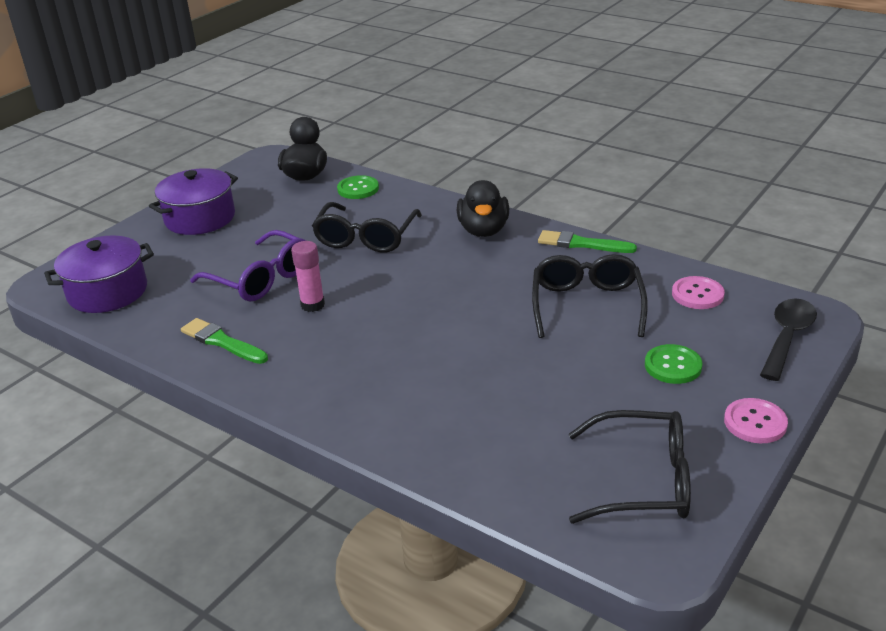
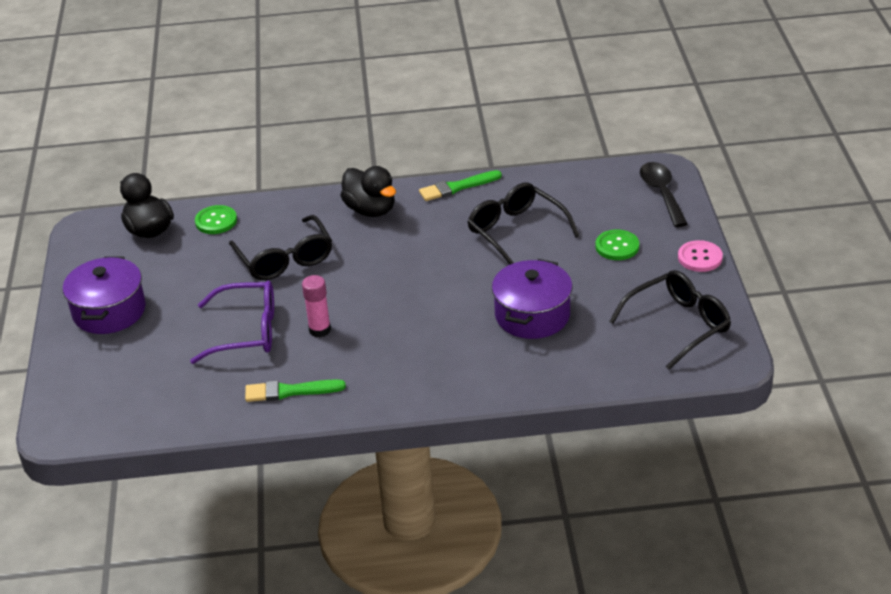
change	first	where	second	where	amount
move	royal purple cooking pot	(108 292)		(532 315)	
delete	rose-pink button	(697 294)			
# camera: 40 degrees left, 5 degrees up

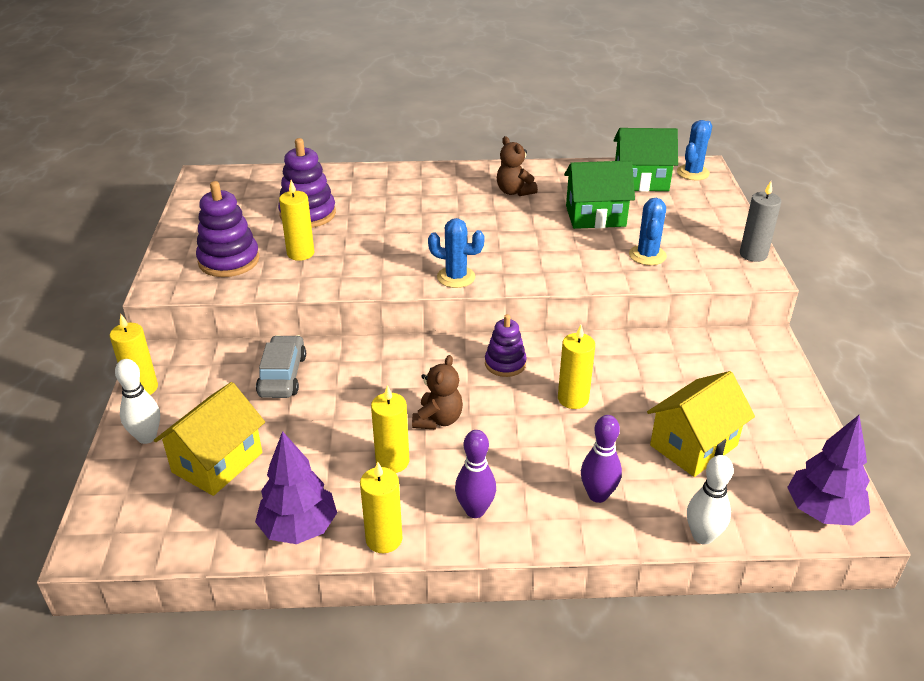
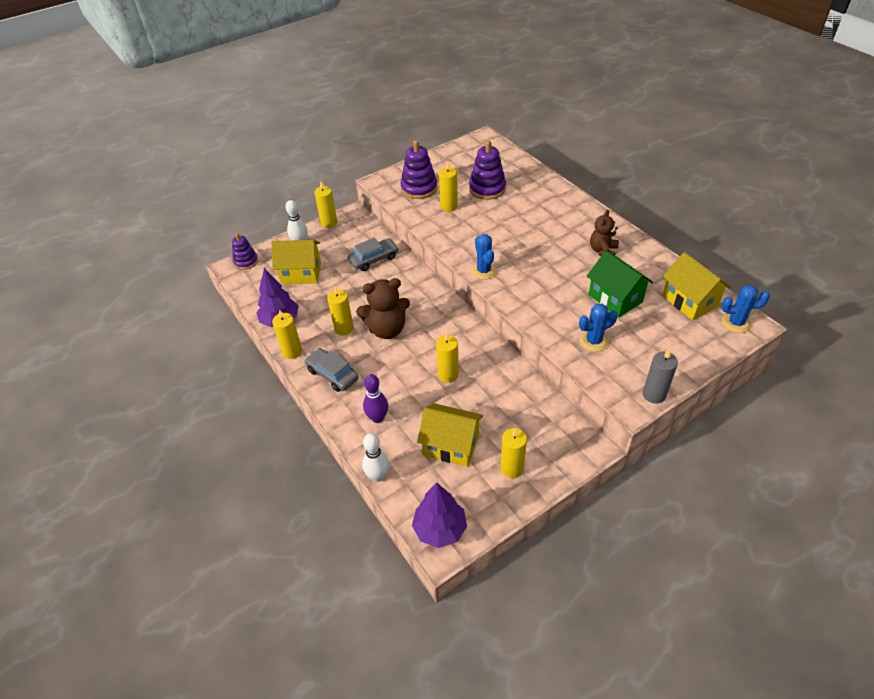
change	first	where	second	where	amount
resize	dark brown teddy bear	(438 419)		(386 329)	x1.58
replace	royal purple bowling pin	(475 510)	gray automobile	(332 374)	
move	royal purple ring stacker	(505 363)		(246 261)	
recolor	green house	(641 181)	golden house	(689 301)	
insert			golden pillar candle	(512 468)	
# camera: 60 degrees right, 10 degrees up

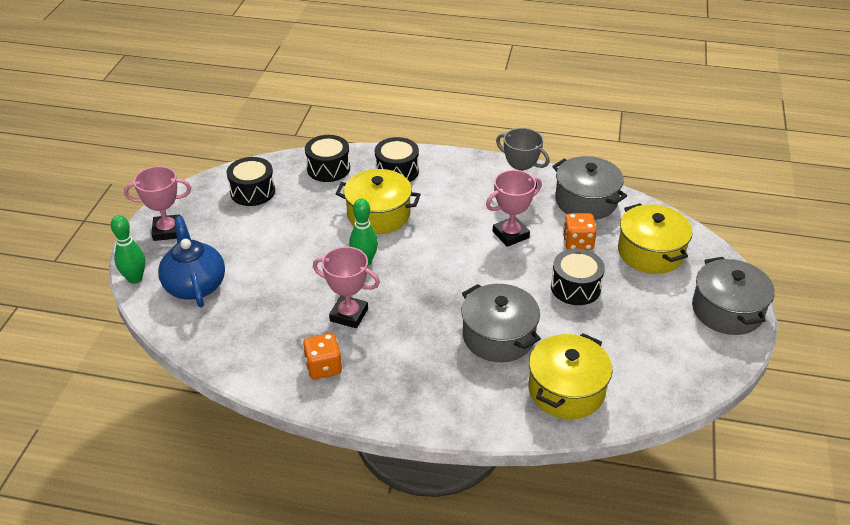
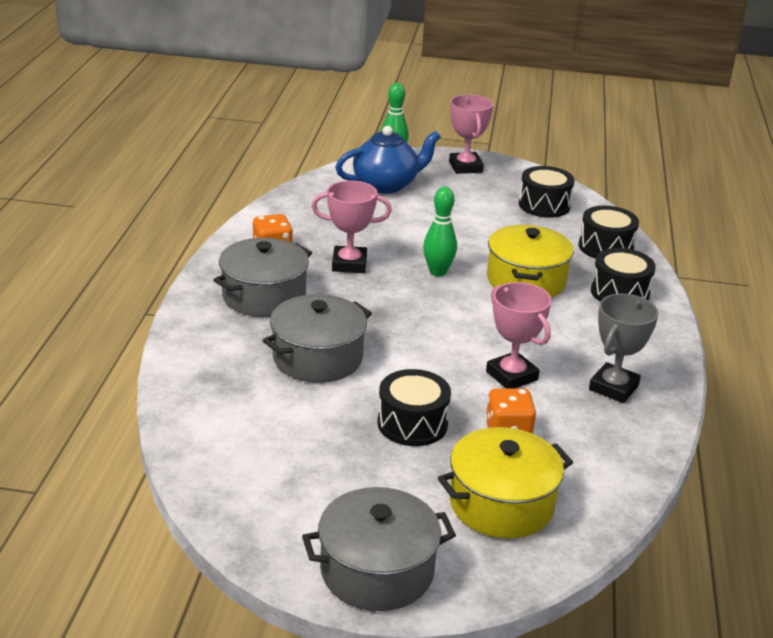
change	first	where	second	where	amount
rotate	rose-pink award cup	(349 315)		(349 264)	75 degrees clockwise
delete	golden cooking pot	(566 390)			
move	gray cooking pot	(586 201)		(264 296)	
# camera: 85 degrees right, 10 degrees down

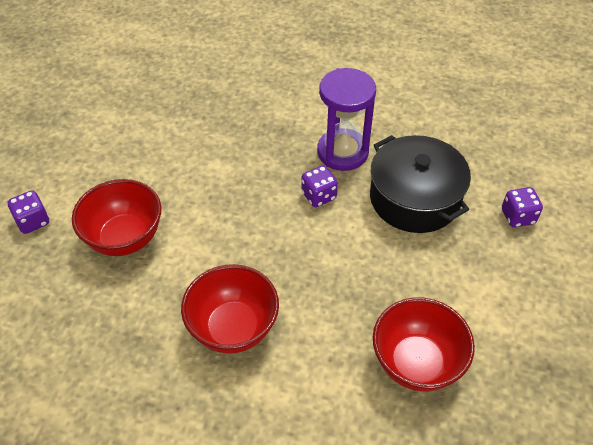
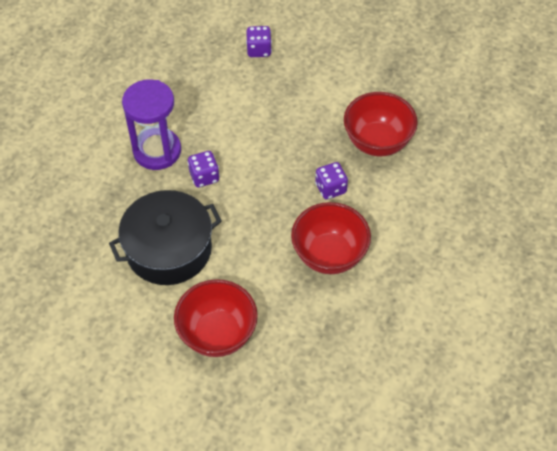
change	first	where	second	where	amount
move	royal purple die	(33 221)		(330 188)	
move	jet-black cooking pot	(414 198)		(169 249)	
# camera: 80 degrees left, 5 degrees up

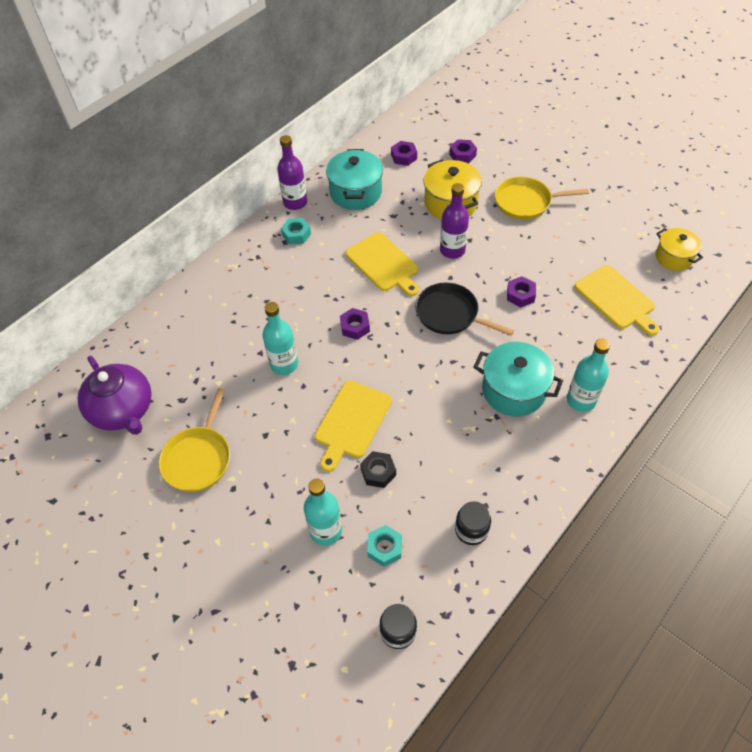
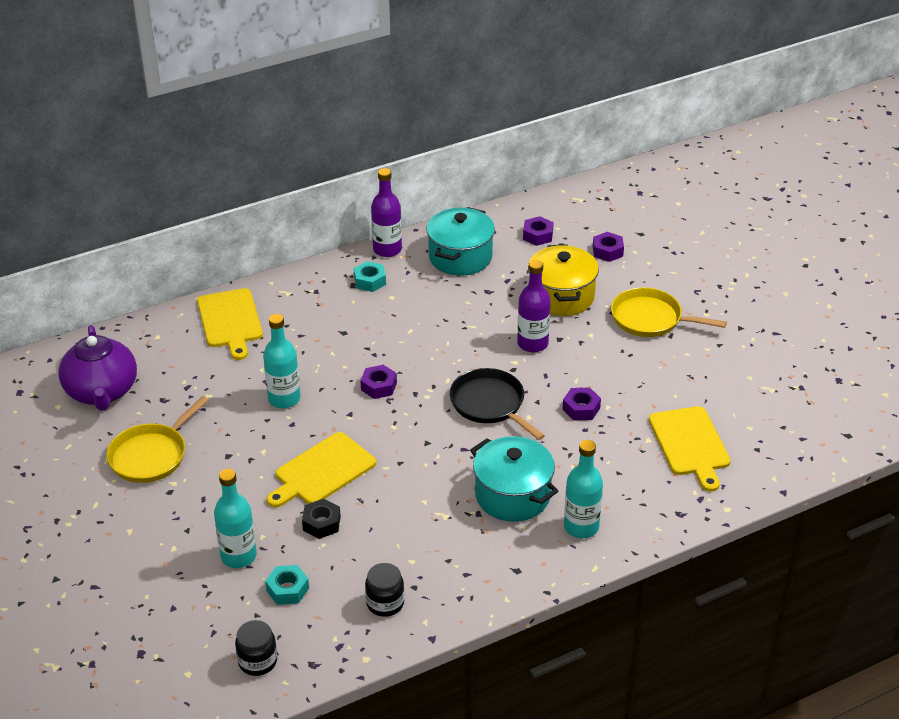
change	first	where	second	where	amount
move	golden chopping board	(383 264)		(230 321)	
delete	golden cooking pot	(673 257)			
# camera: 20 degrees right, 15 degrees down

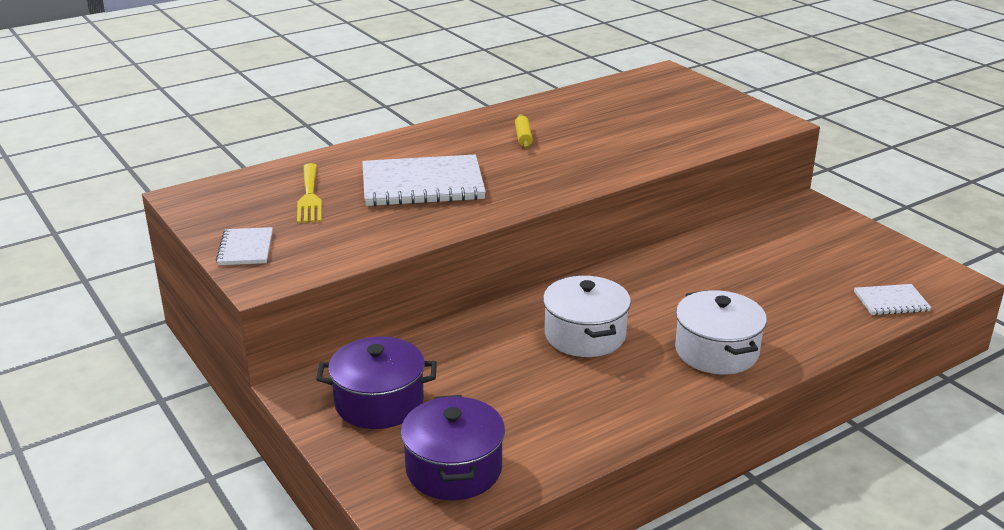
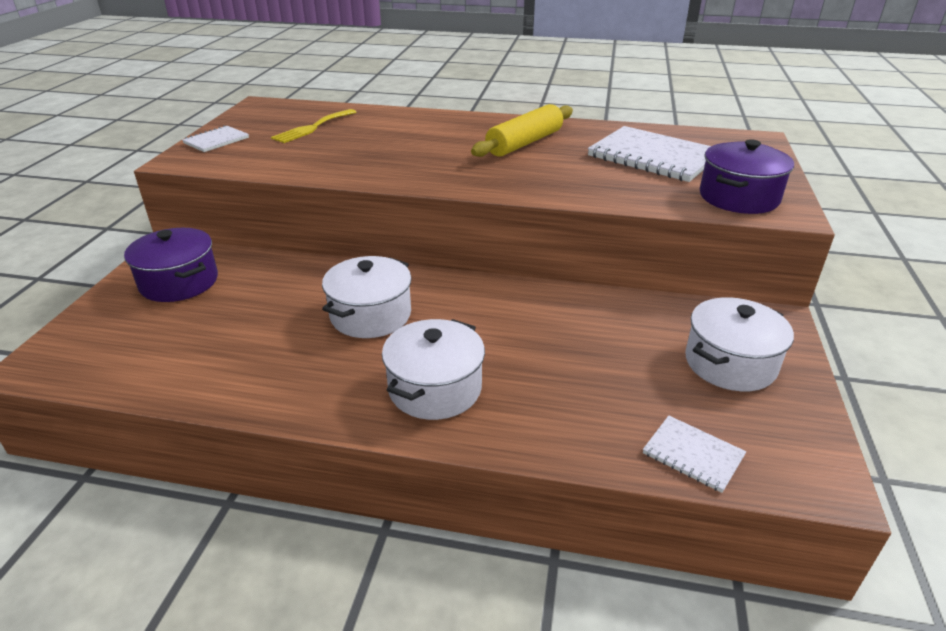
change	first	where	second	where	amount
move	snow-white notebook	(422 184)		(653 157)	
move	royal purple cooking pot	(454 469)		(738 197)	
resize	golden dough roller	(523 137)		(524 143)	x2.06
insert			snow-white cooking pot	(730 363)	
# camera: 45 degrees right, 5 degrees up

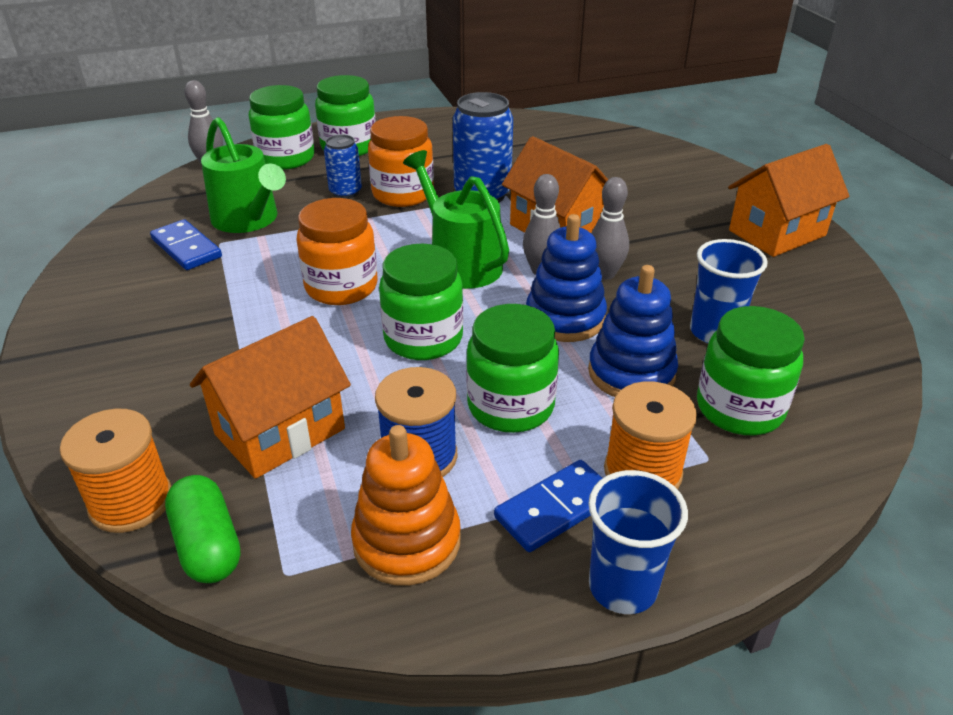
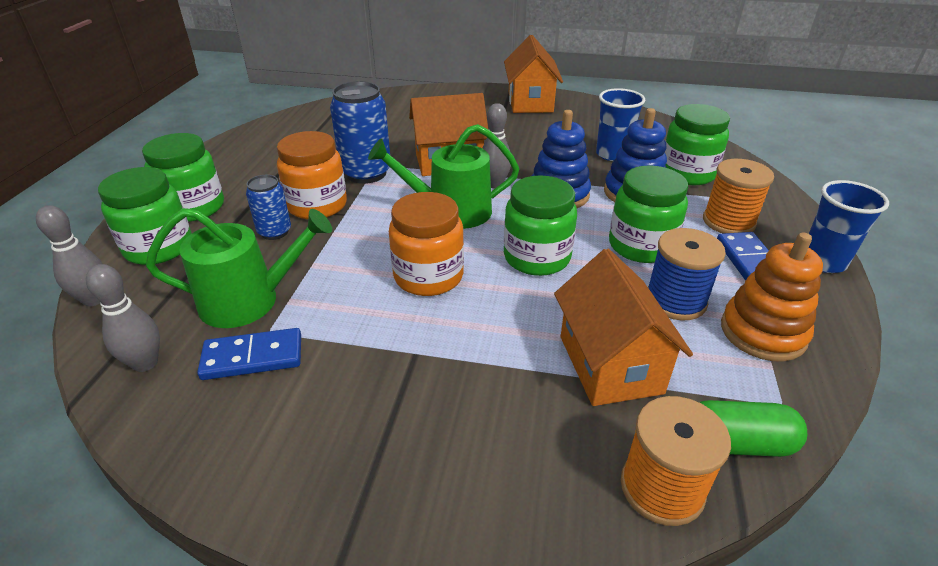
change	first	where	second	where	amount
move	gray bowling pin	(605 274)		(145 363)	
# camera: 60 degrees left, 0 degrees up

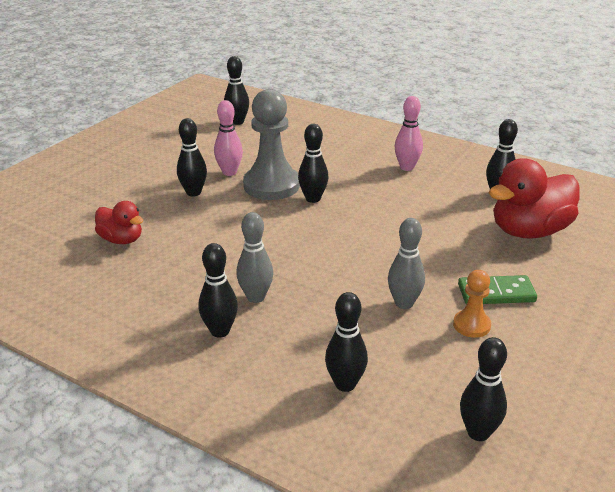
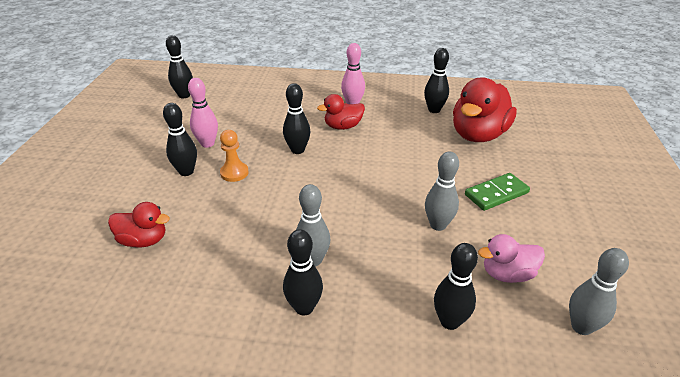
change	first	where	second	where	amount
delete	gray game pawn	(271 185)			
move	orange game pawn	(471 325)		(234 173)	
recolor	jet-black bowling pin	(478 433)	gray bowling pin	(581 327)	
insert			scarlet duck	(343 126)	
insert			rose-pink duck	(507 274)	
# camera: 25 degrees left, 5 degrees up

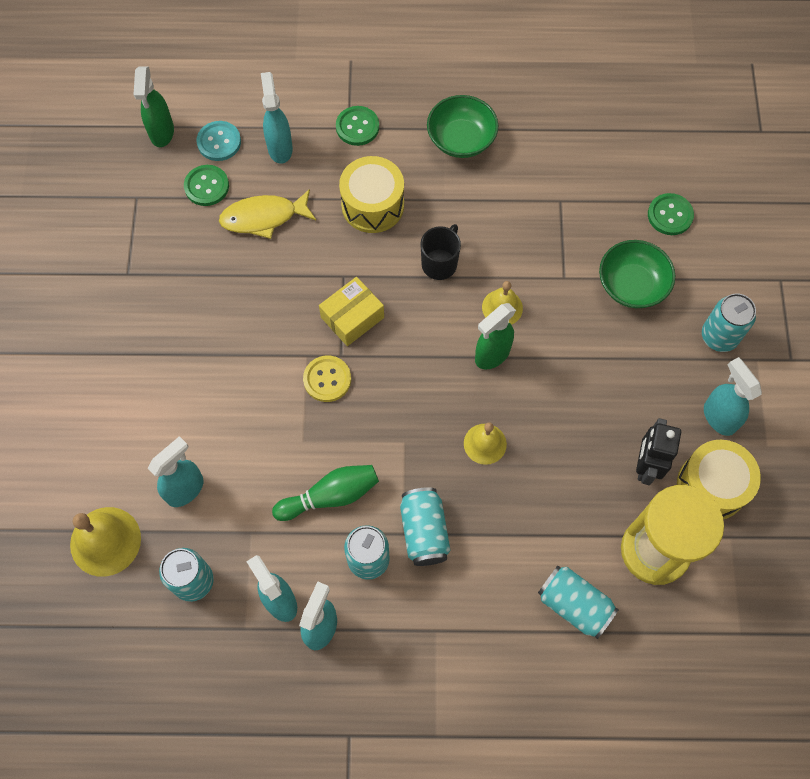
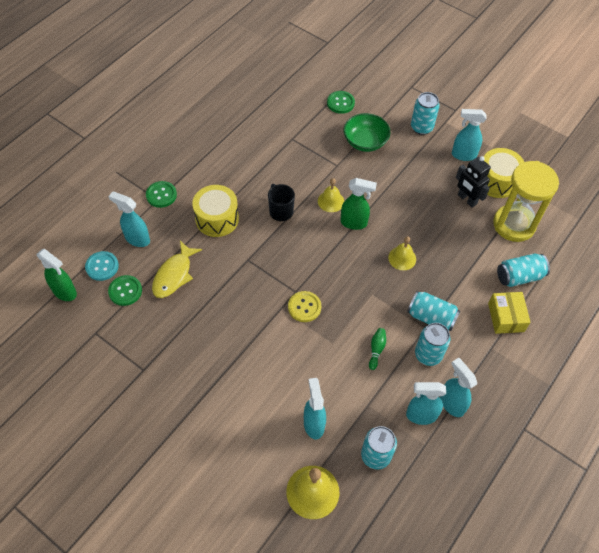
change	first	where	second	where	amount
resize	green bowling pin	(330 496)		(376 350)	x0.58
move	golden package	(352 317)		(506 317)	
delete	green bowl	(461 139)			
rotate	green spray cleaner	(491 355)		(354 223)	75 degrees counterclockwise
# camera: 55 degrees left, 10 degrees down

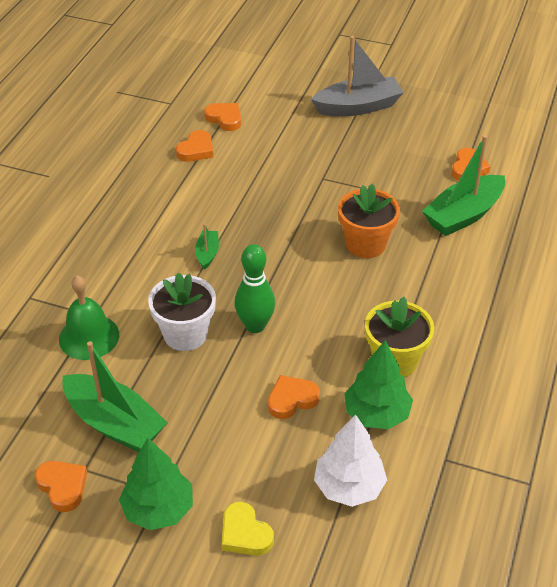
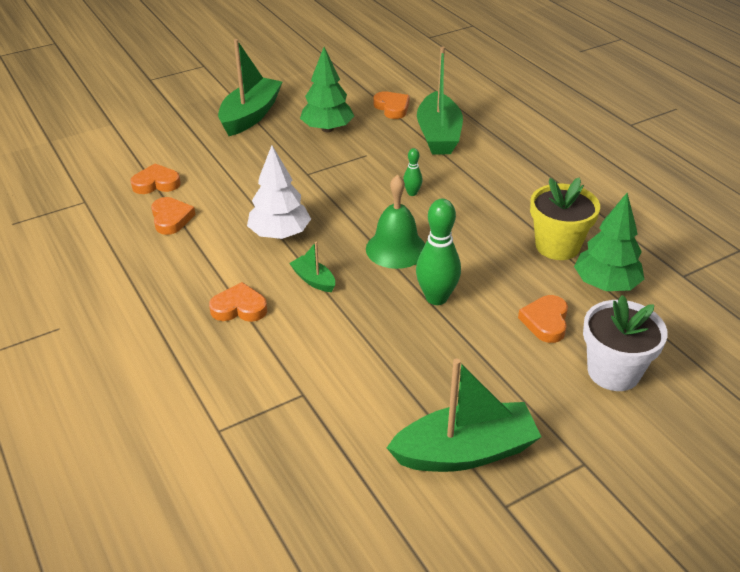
change	first	where	second	where	amount
move	orange heart	(63 487)		(239 308)	
move	green bell	(89 337)		(396 249)	
move	green tree	(158 509)		(327 129)	
move	snow-white plant pot	(185 334)		(613 372)	
delete	golden heart	(245 533)			
recolor	gray sailboat	(358 107)	green sailboat	(250 115)	
move	snow-white tree	(349 486)		(280 234)	
replace	orange plant pot	(365 244)	green bowling pin	(412 193)	
# camera: 50 degrees left, 5 degrees down

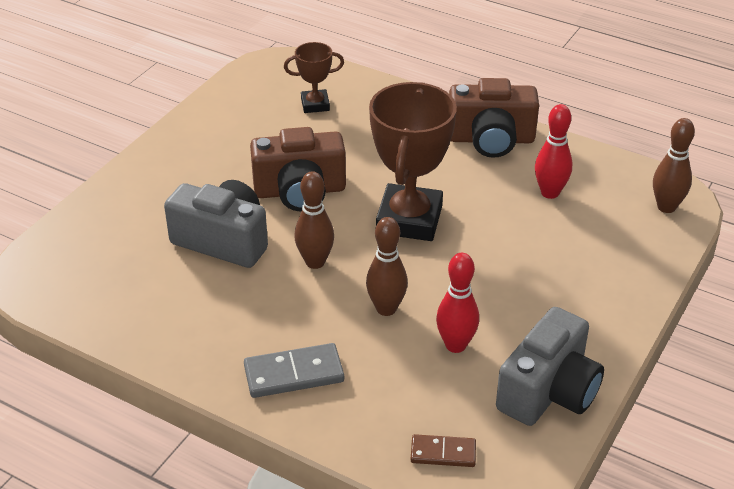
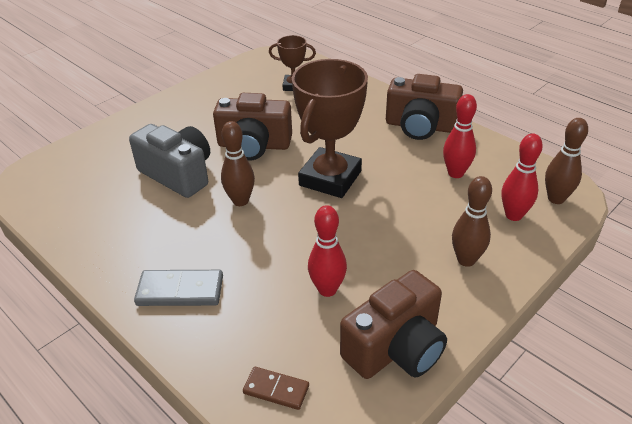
change	first	where	second	where	amount
move	dark brown bowling pin	(386 309)		(466 260)	
recolor	gray compact camera	(549 391)	dark brown compact camera	(396 348)	
insert			scarlet bowling pin	(513 215)	
# camera: 15 degrees right, 0 degrees up

